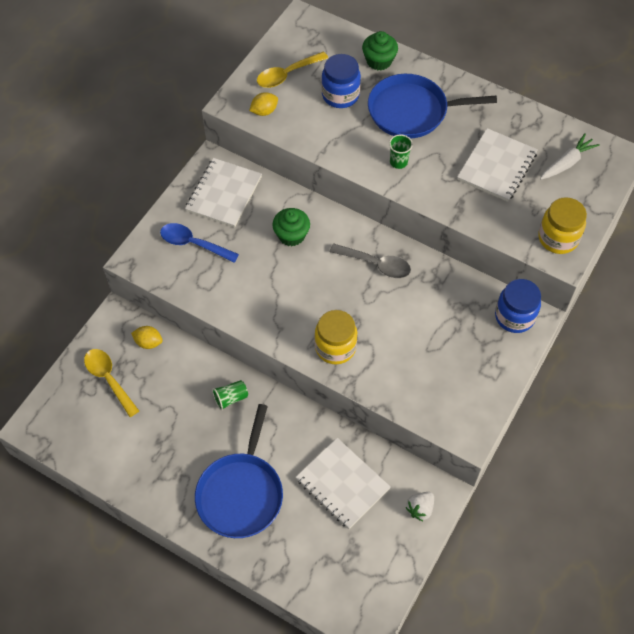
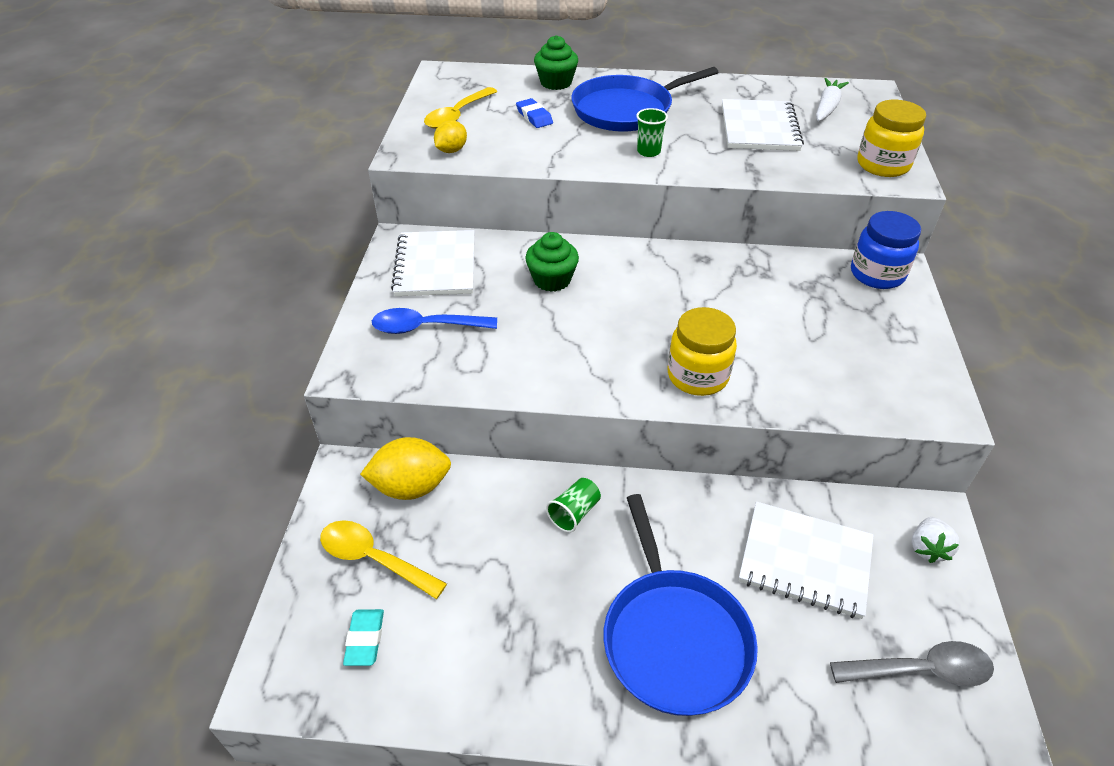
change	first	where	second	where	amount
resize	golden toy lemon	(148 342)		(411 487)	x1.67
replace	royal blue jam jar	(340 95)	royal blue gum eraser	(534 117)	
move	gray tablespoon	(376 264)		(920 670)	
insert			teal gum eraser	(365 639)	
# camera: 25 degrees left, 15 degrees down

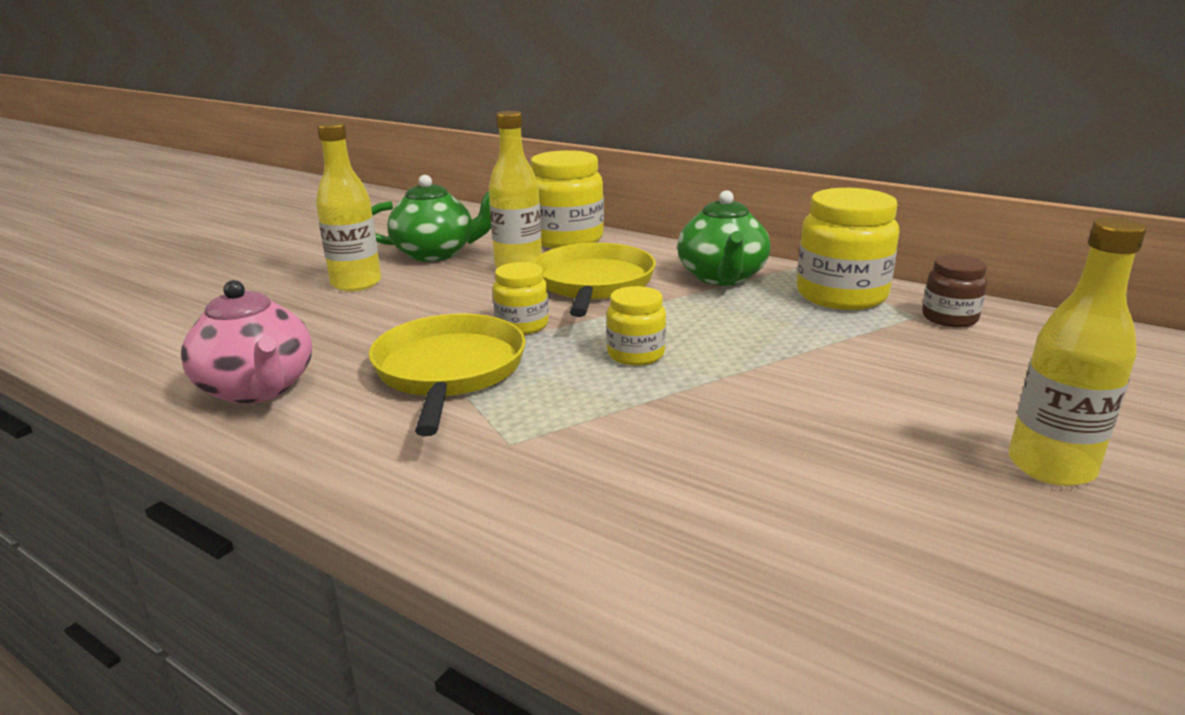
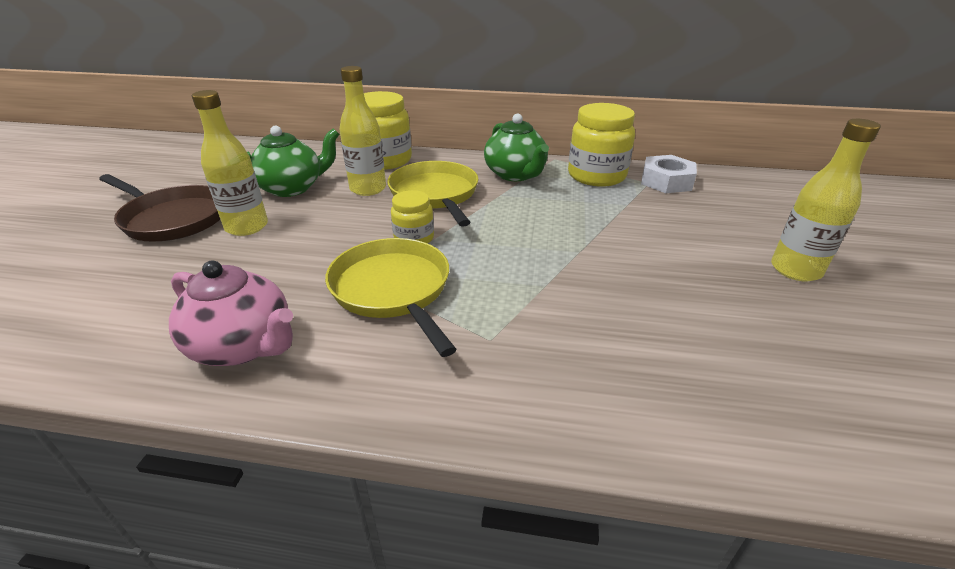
change	first	where	second	where	amount
delete	golden jam jar	(636 354)			
replace	dark brown jam jar	(949 318)	snow-white hexagon nut	(666 181)	
insert			dark brown skillet	(173 218)	
# camera: 25 degrees left, 10 degrees up

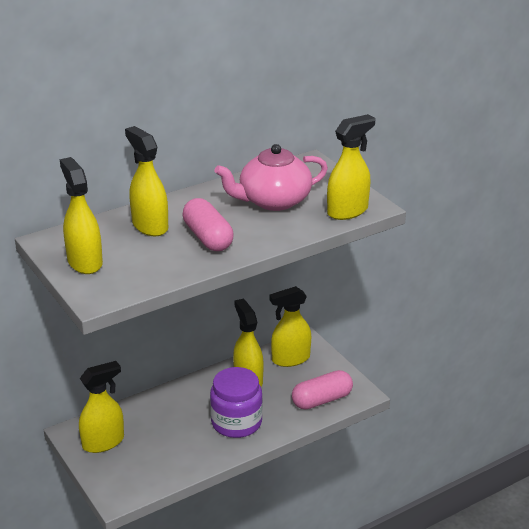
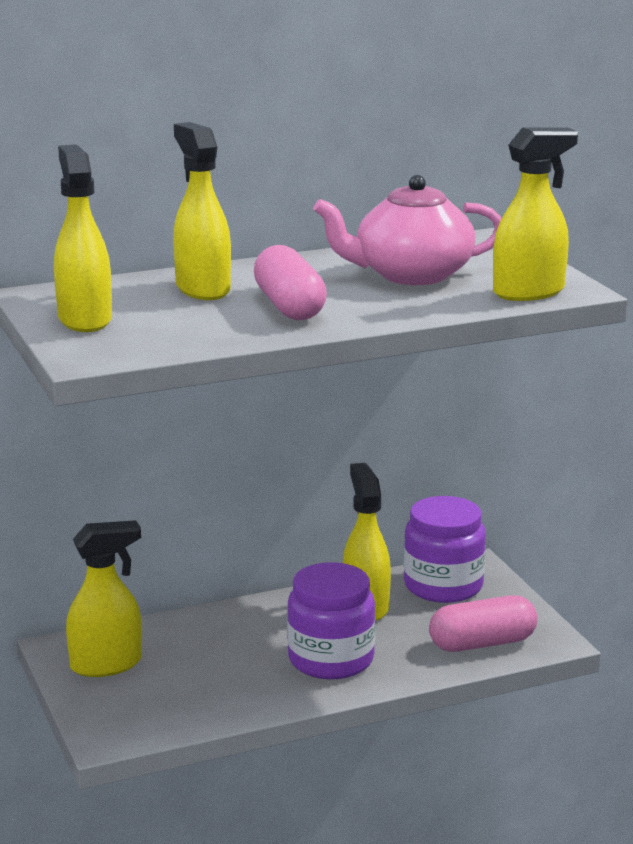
change	first	where	second	where	amount
replace	golden spray cleaner	(290 359)	royal purple jam jar	(443 586)	
# camera: 10 degrees right, 10 degrees down

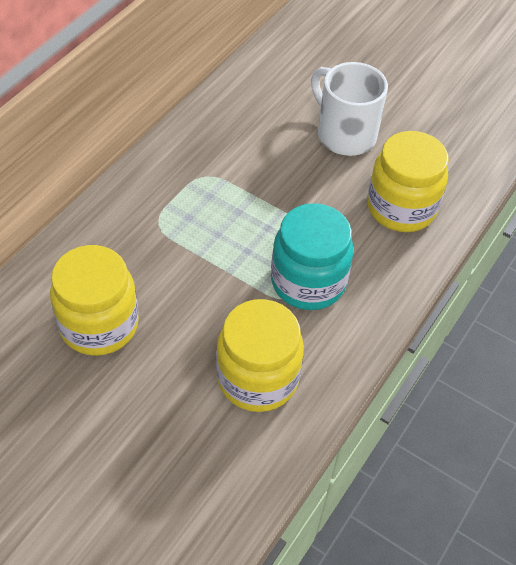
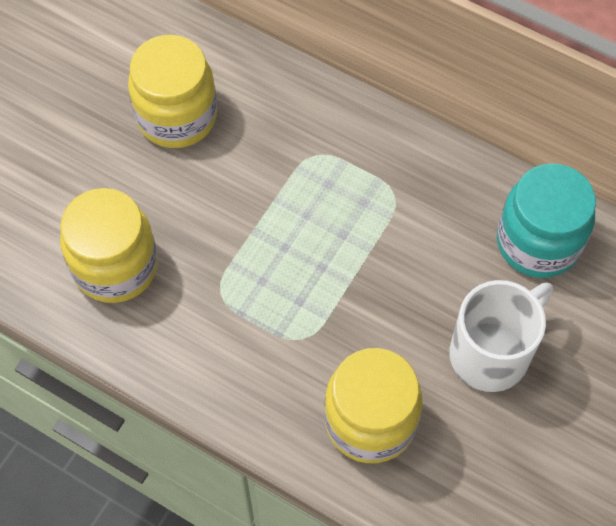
change	first	where	second	where	amount
move	teal jam jar	(308 282)		(538 242)	
# camera: 90 degrees right, 10 degrees up

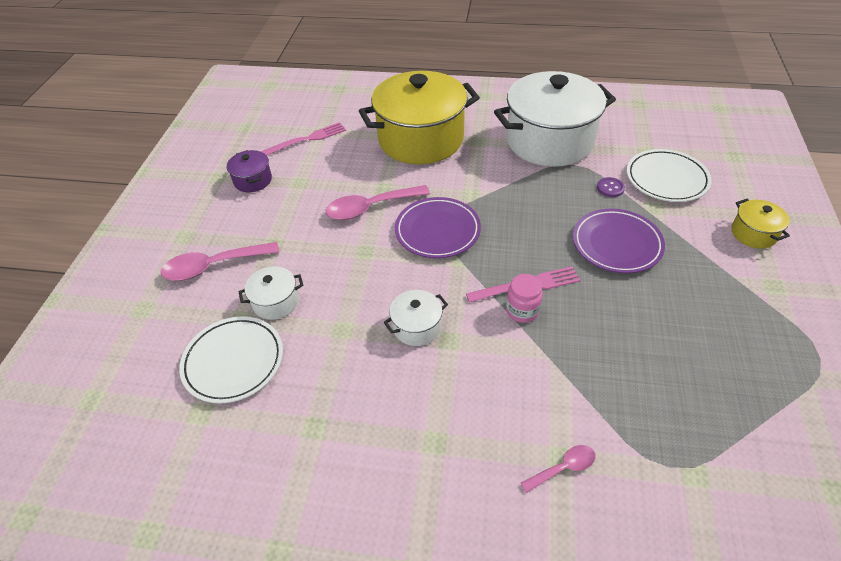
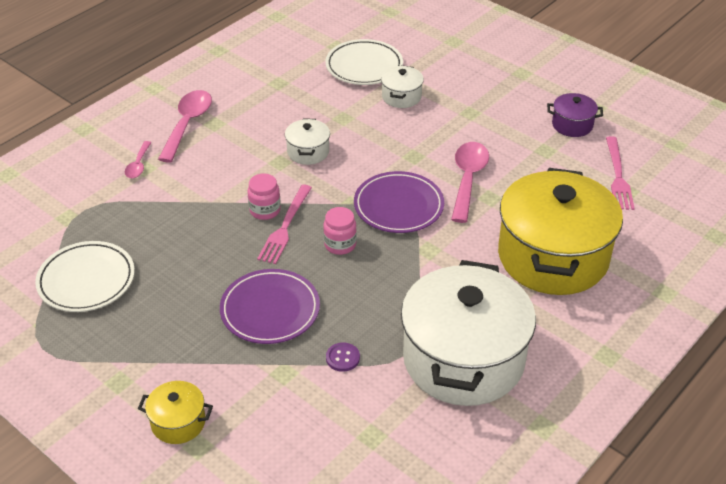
change	first	where	second	where	amount
move	rose-pink tablespoon	(213 266)		(187 124)	
move	snow-white plate	(666 179)		(86 280)	
insert			rose-pink jam jar	(340 245)	
# camera: 120 degrees right, 5 degrees down

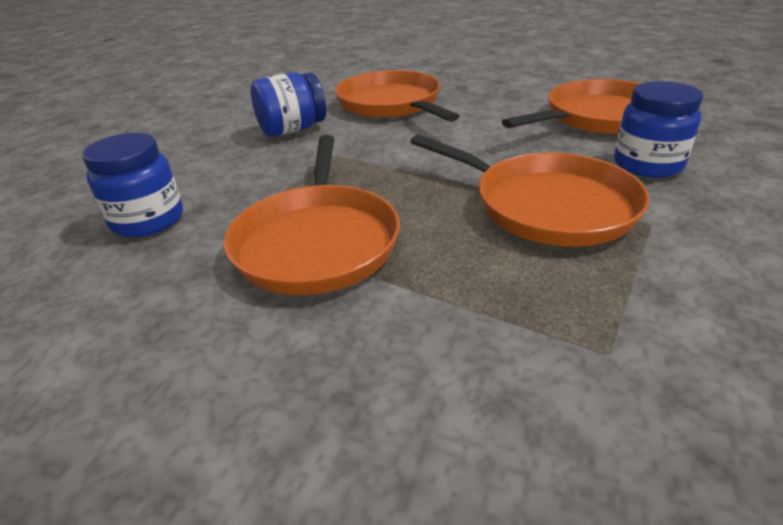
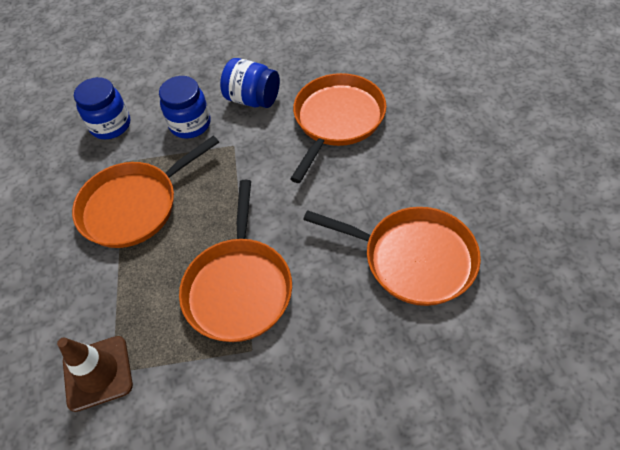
change	first	where	second	where	amount
move	royal blue jam jar	(647 165)		(190 124)	
insert			dark brown safety cone	(98 373)	
# camera: 55 degrees right, 20 degrees up

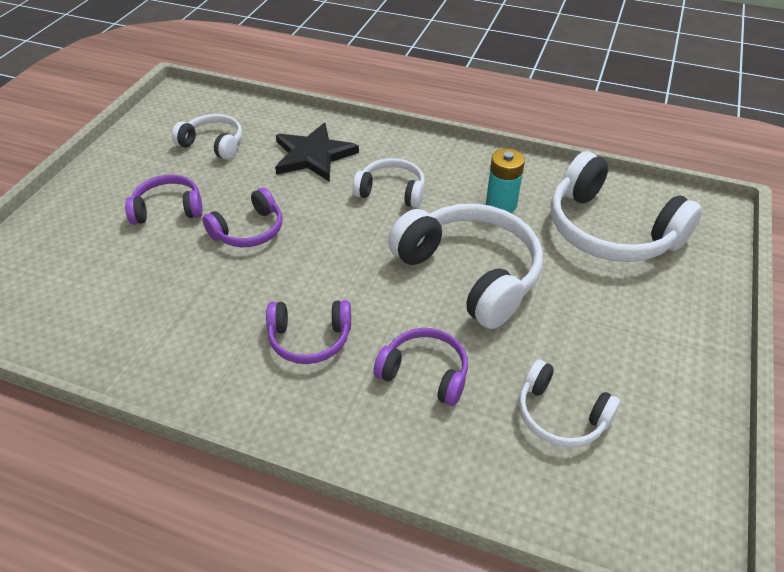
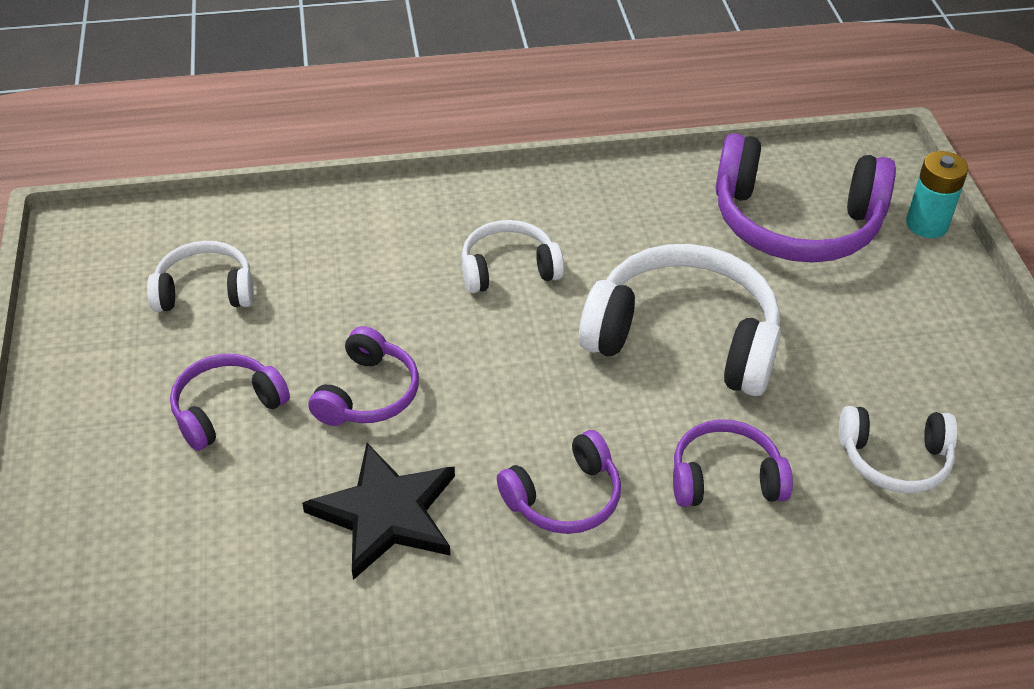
change	first	where	second	where	amount
move	jet-black star	(313 155)		(386 514)	
move	teal AA battery	(501 204)		(927 224)	
recolor	snow-white headset	(610 230)	royal purple headset	(795 223)	
# camera: 30 degrees left, 0 degrees up

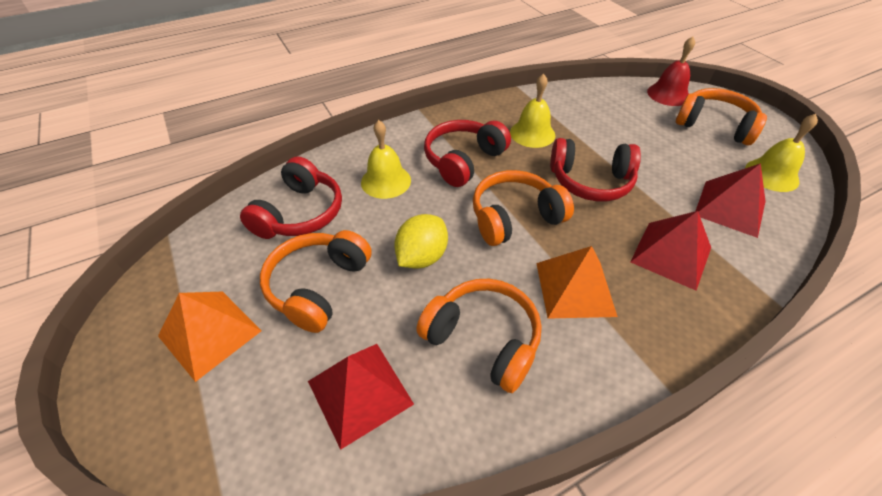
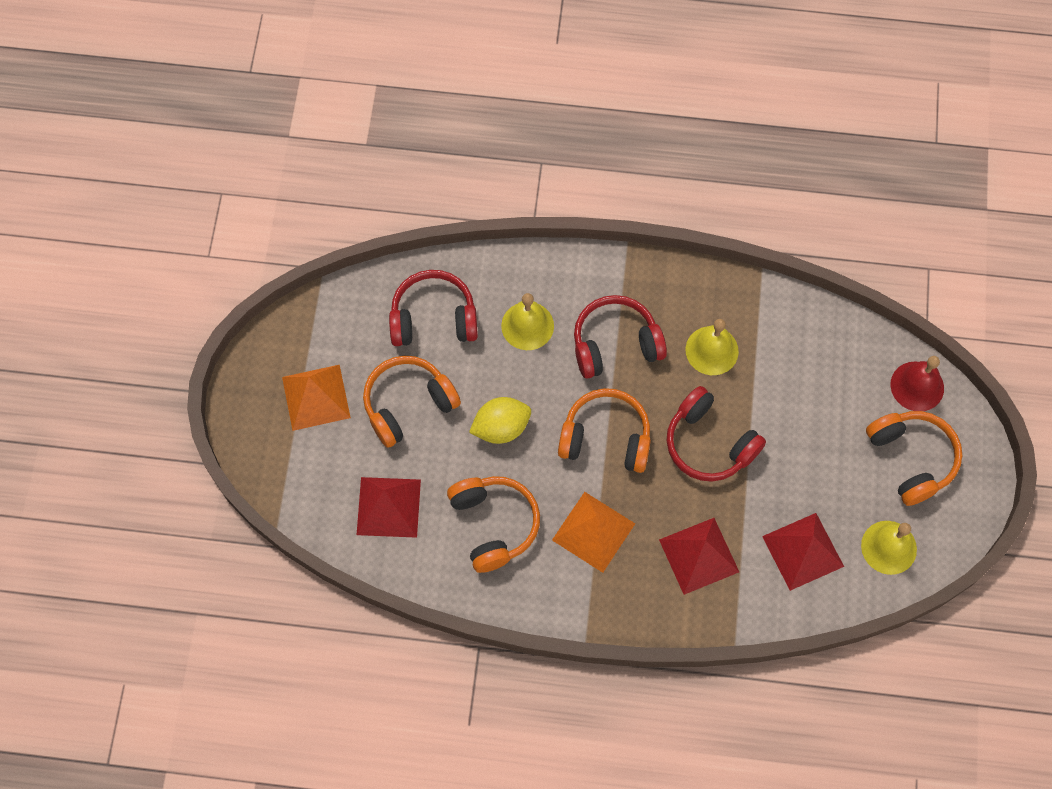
change	first	where	second	where	amount
rotate	scarlet headset	(300 213)		(433 318)	150 degrees counterclockwise
# camera: 35 degrees right, 20 degrees up

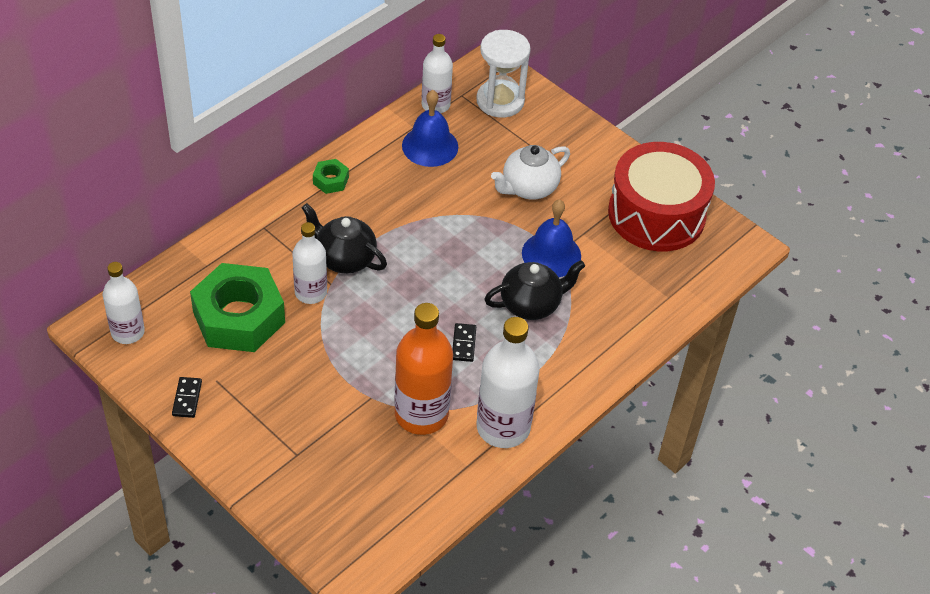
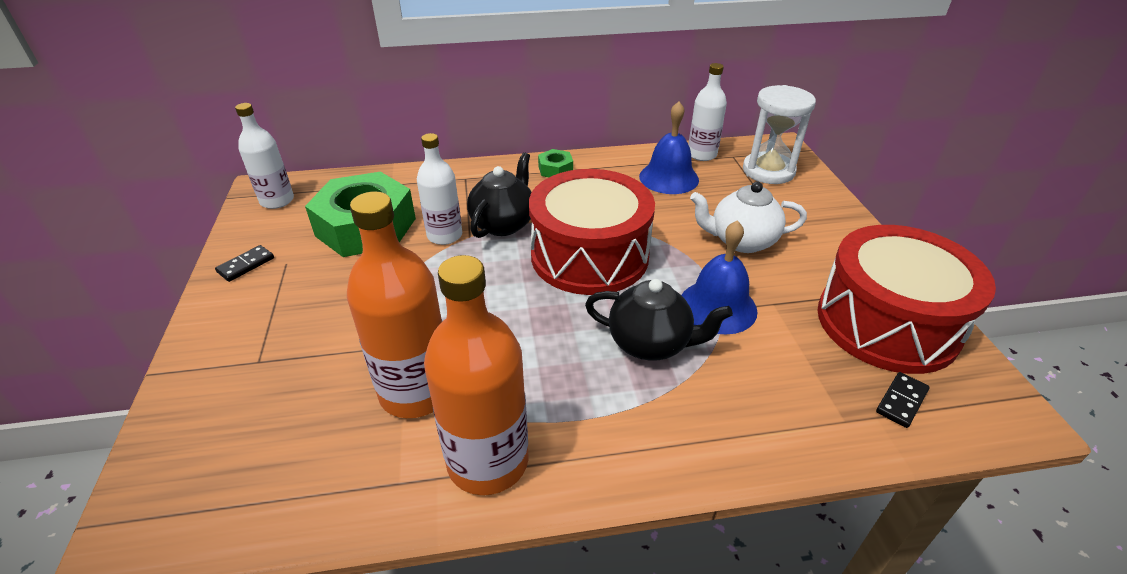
change	first	where	second	where	amount
rotate	jet-black tea pot	(344 259)		(503 224)	45 degrees clockwise
move	jet-black domino	(463 344)		(901 401)	
recolor	snow-white flask	(503 427)	orange flask	(488 461)	
insert			scarlet drum	(589 255)	
# camera: 40 degrees right, 10 degrees down

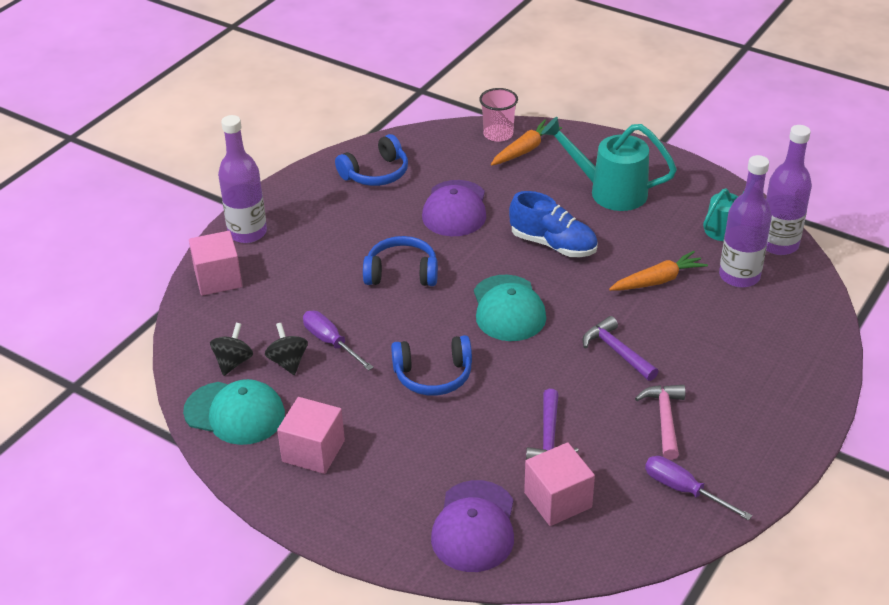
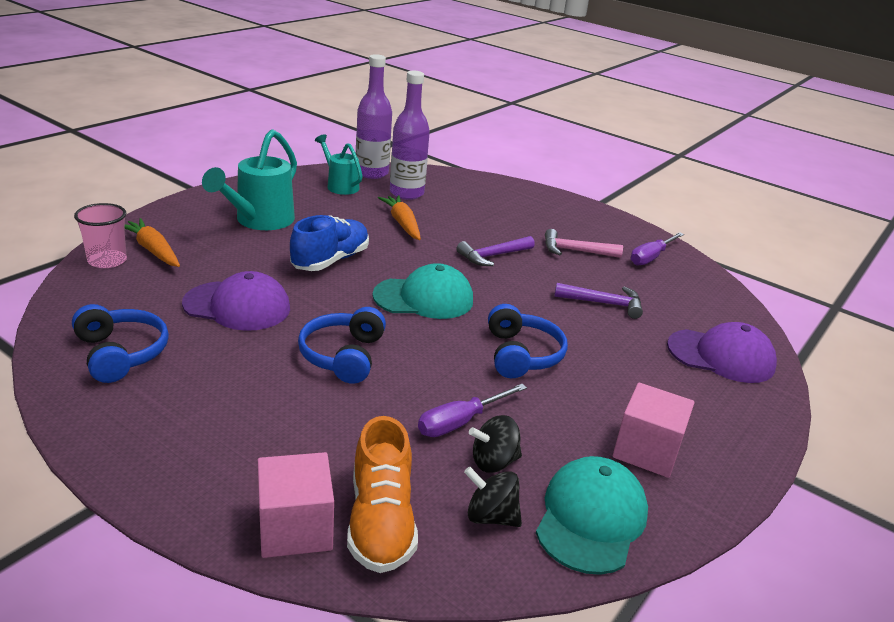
change	first	where	second	where	amount
delete	royal purple flask	(247 233)			
delete	rose-pink solid cube	(558 500)			
insert			orange shoe	(381 521)	
# camera: 90 degrees left, 10 degrees down

